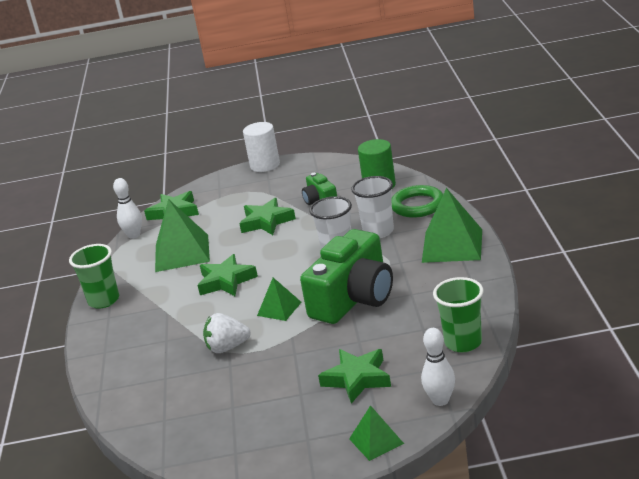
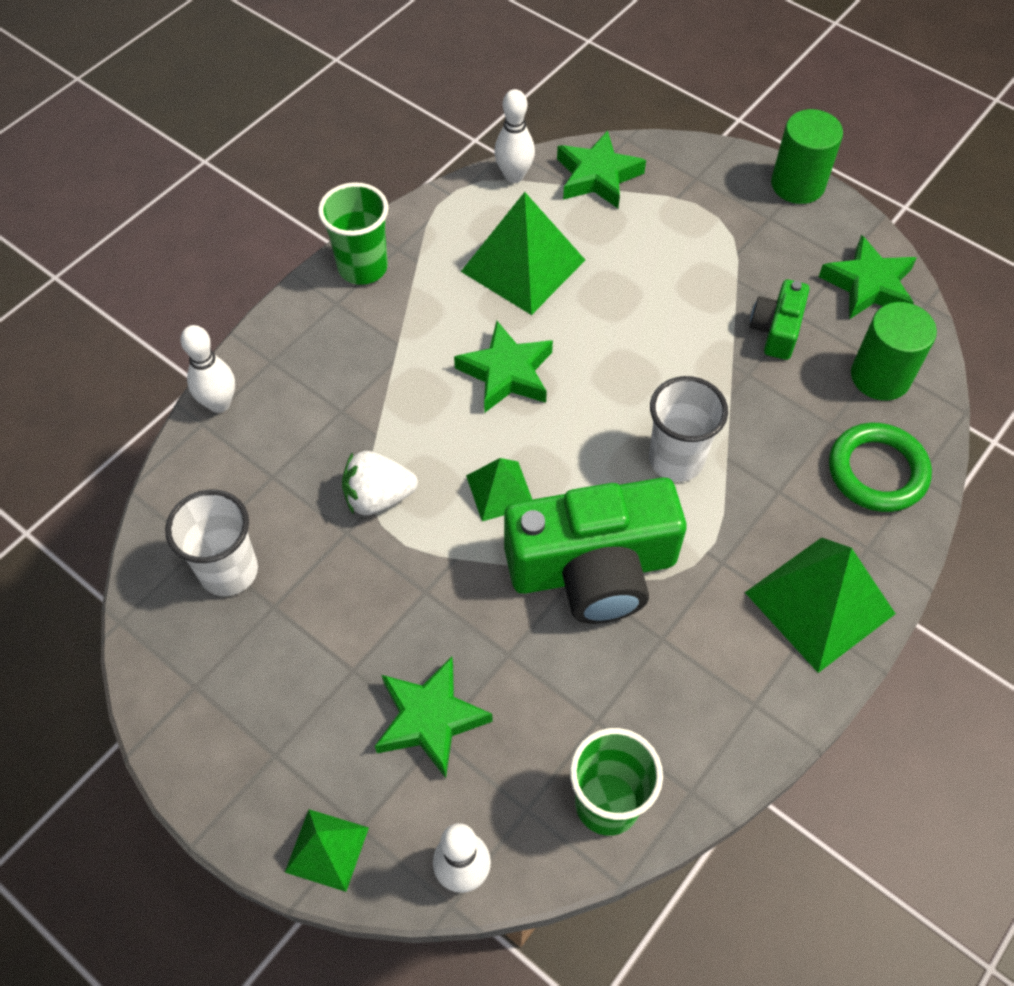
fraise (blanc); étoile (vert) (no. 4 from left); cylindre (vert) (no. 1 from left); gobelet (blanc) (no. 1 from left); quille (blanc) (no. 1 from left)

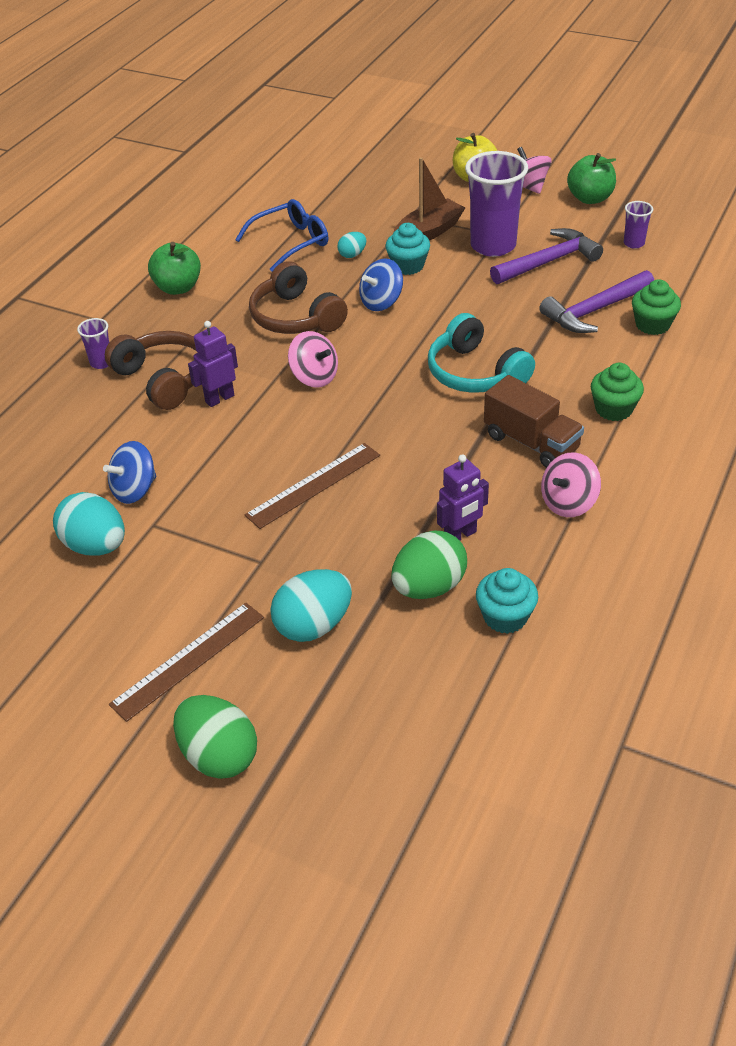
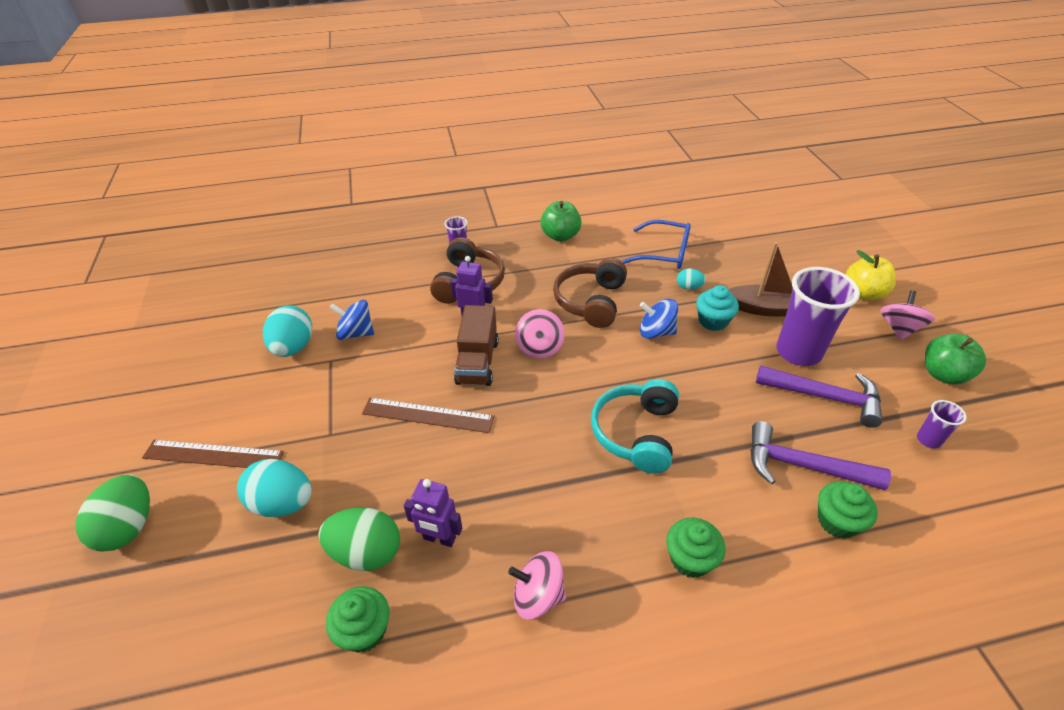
muffin (vert) (no. 1 from left); camion (marron)

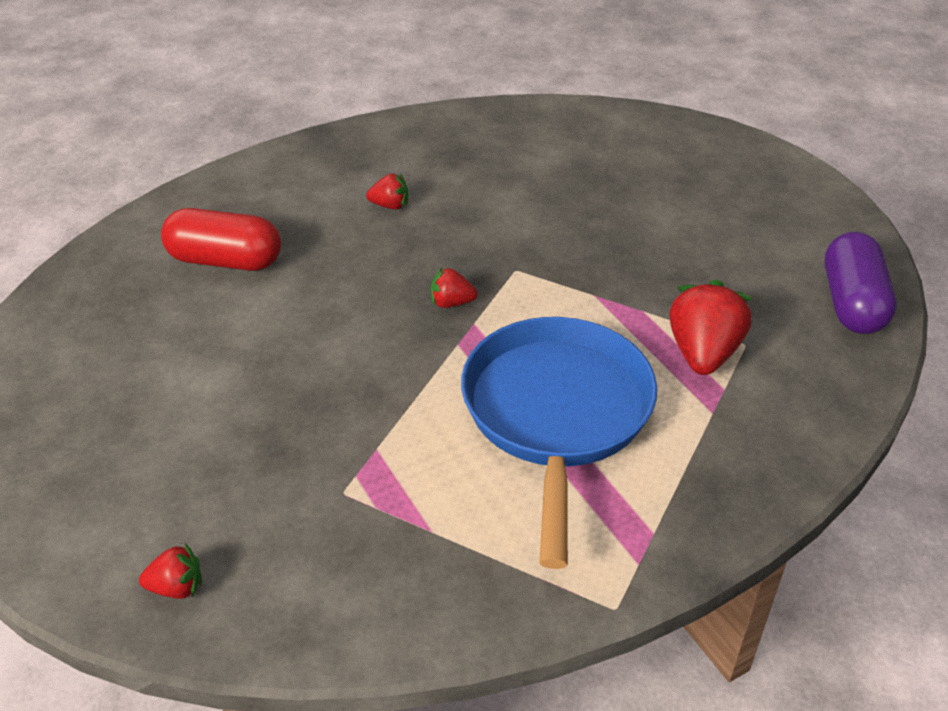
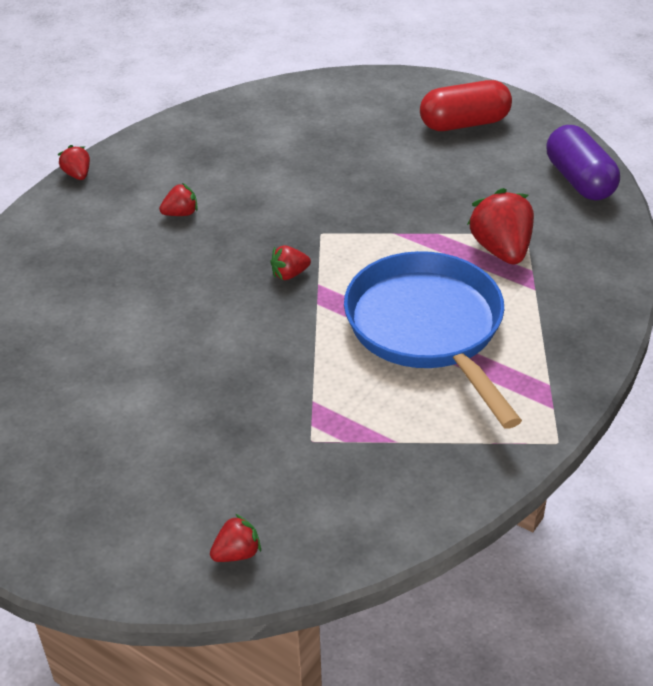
gélule (rouge); fraise (rouge) (no. 1 from left)

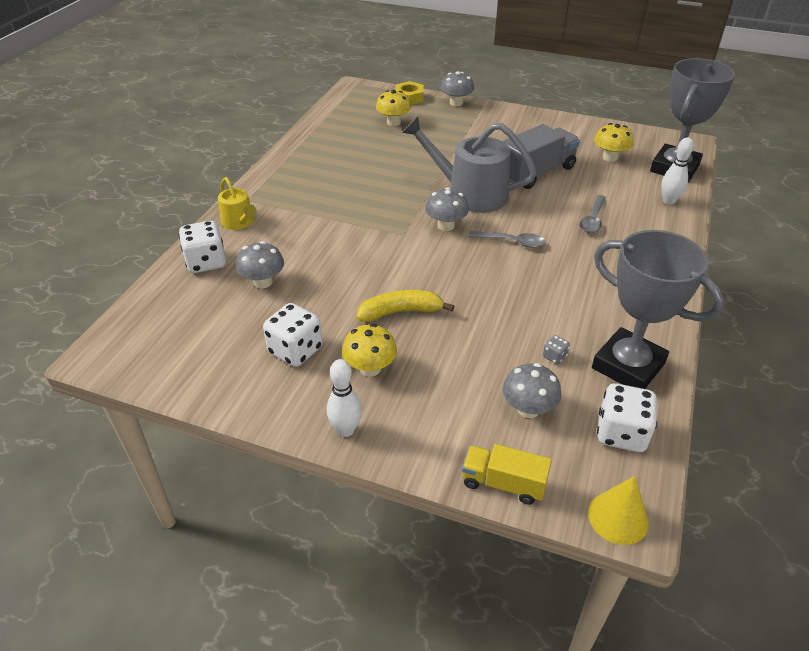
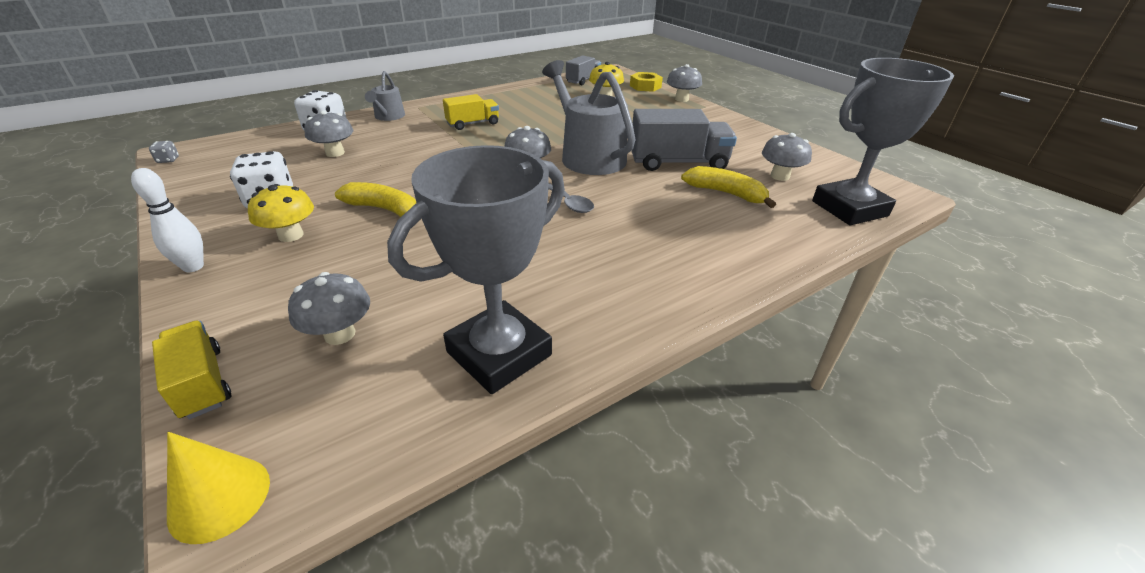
arrosoir (gris) (no. 1 from left); dé (gris); cuillère (gris) (no. 2 from left in the first image); trophée (gris) (no. 1 from left); champignon (gris) (no. 5 from left); dé (blanc) (no. 3 from left in the first image); quille (blanc) (no. 2 from left in the first image); camion (jaune) (no. 2 from left); camion (gris) (no. 1 from left); banane (jaune) (no. 2 from left)

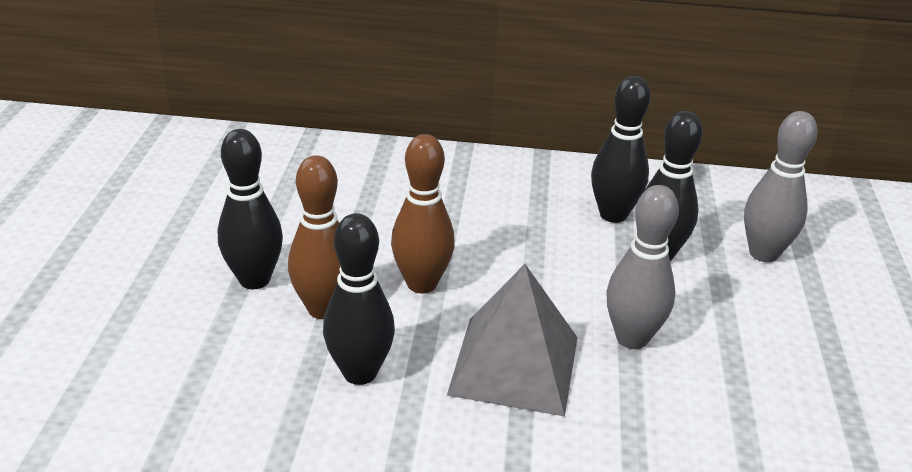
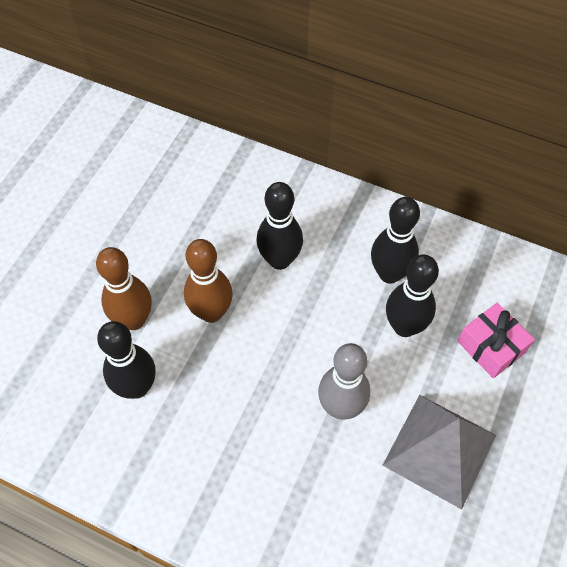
quille (noir) (no. 2 from left); pyramide (gris); cadeau (rose)

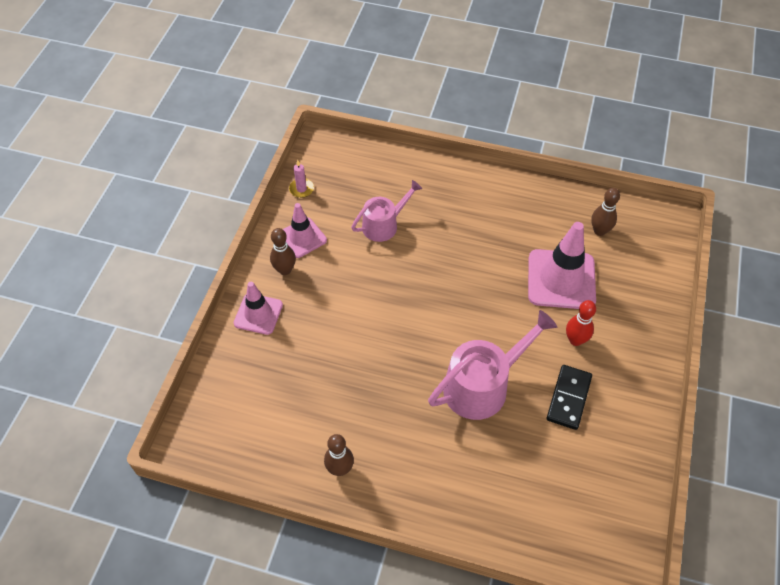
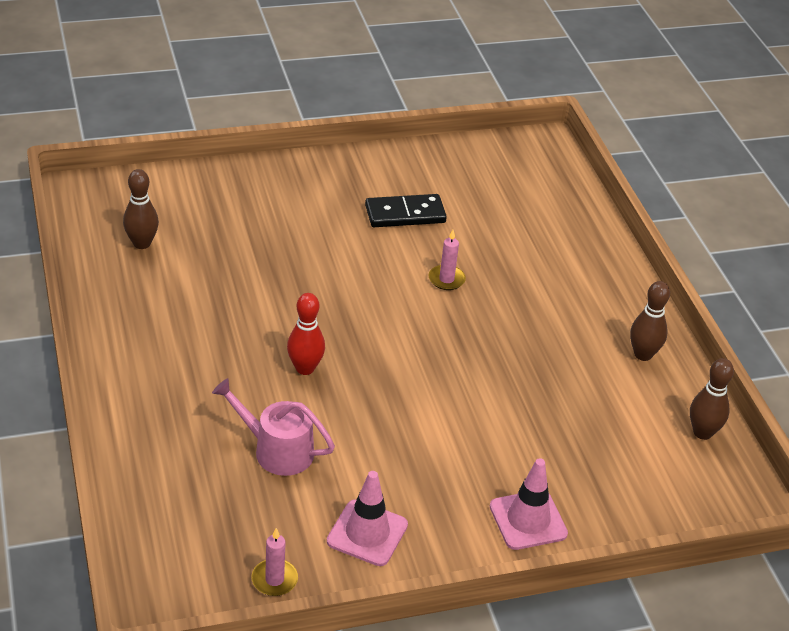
quille (marron) (no. 3 from left); bougie (rose) (no. 2 from left); cône de chantier (rose) (no. 3 from left in the first image); quille (rouge)

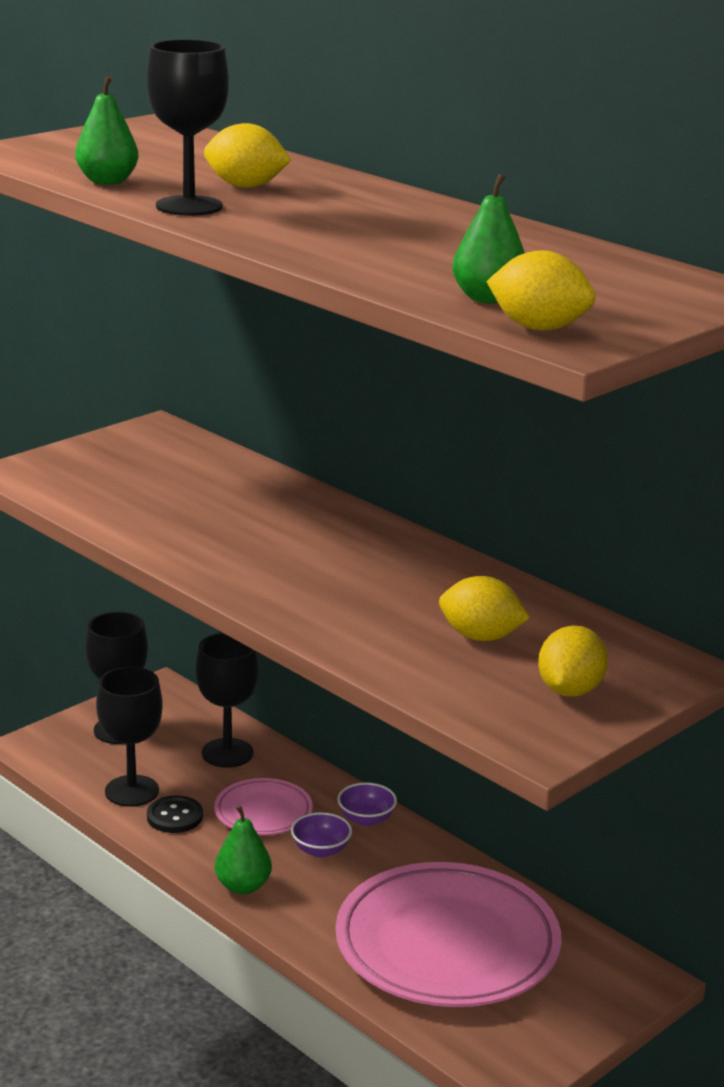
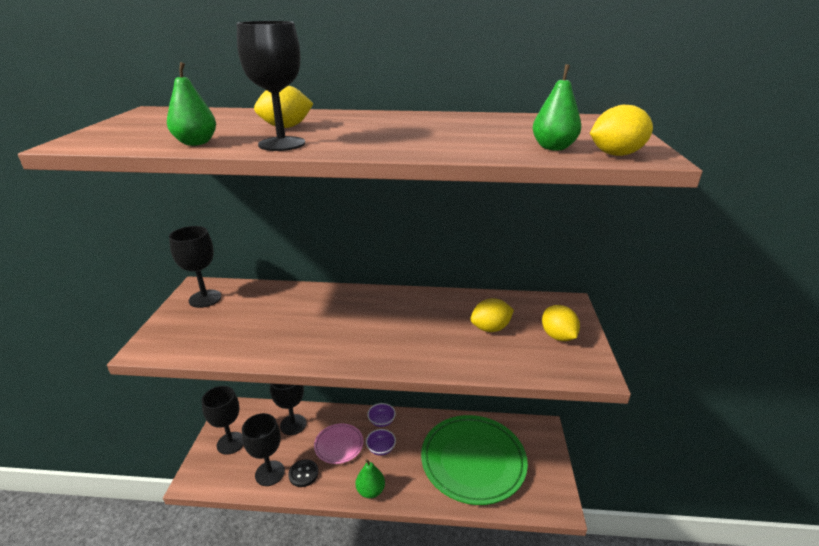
assiette (vert); verre à pied (noir) (no. 1 from left)

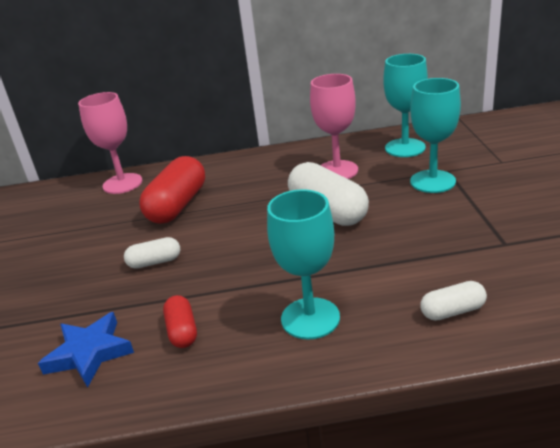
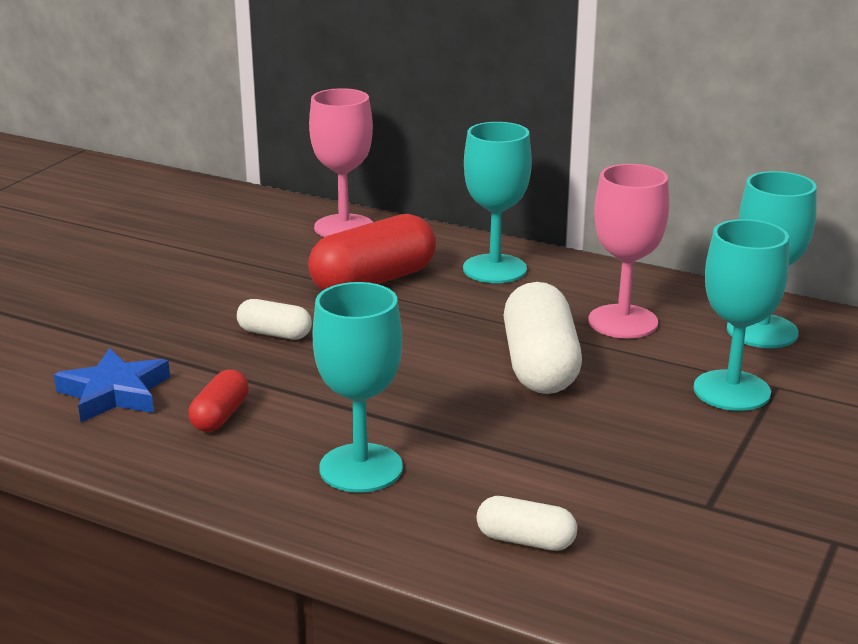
verre à pied (turquoise) (no. 2 from left)

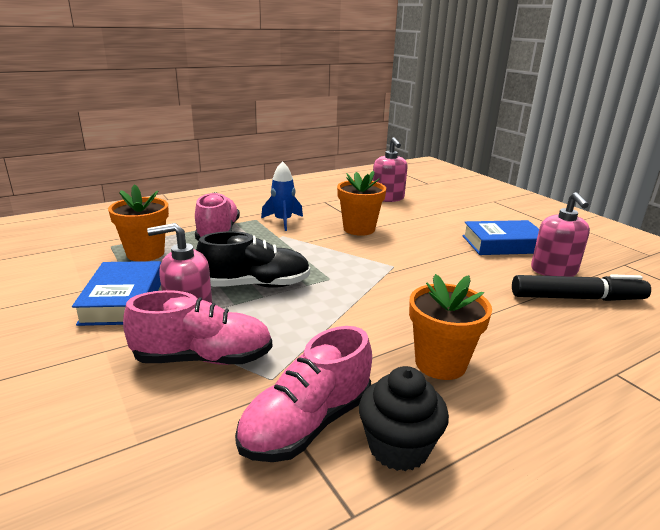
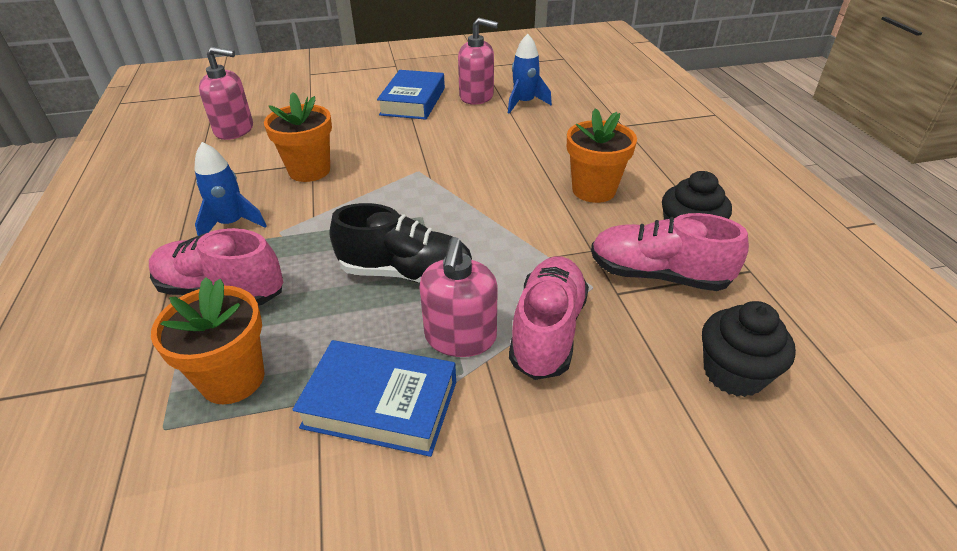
chaussure (noir); chaussure (rose) (no. 3 from left); fusée (bleu) (no. 2 from left); muffin (noir) (no. 2 from left)

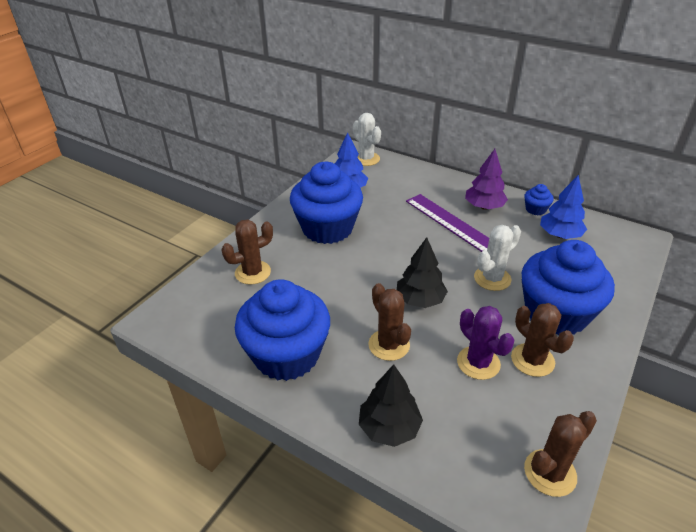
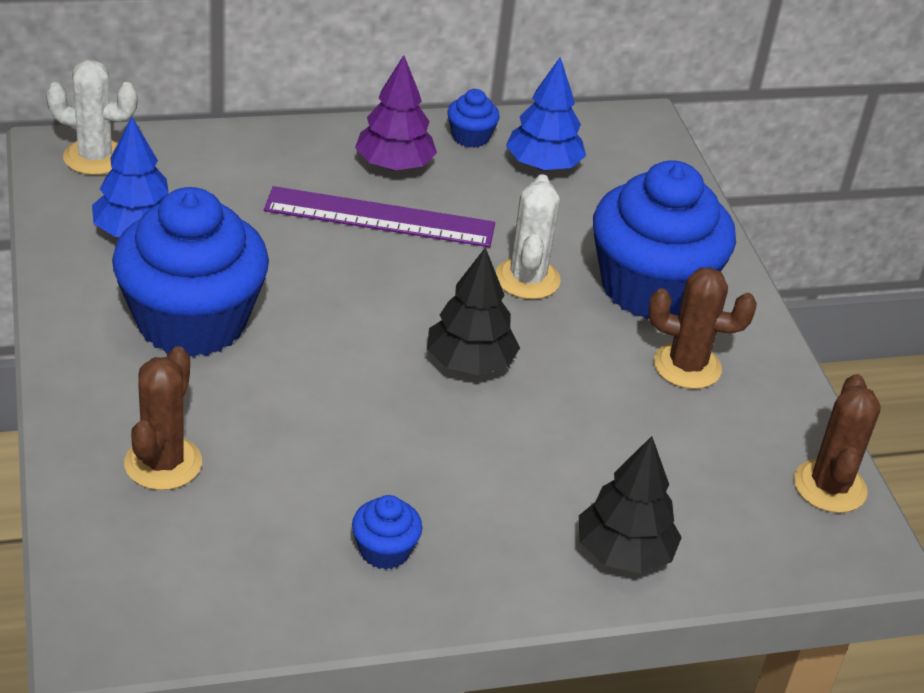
muffin (bleu) (no. 2 from left); cactus (marron) (no. 2 from left in the first image); cactus (violet)

